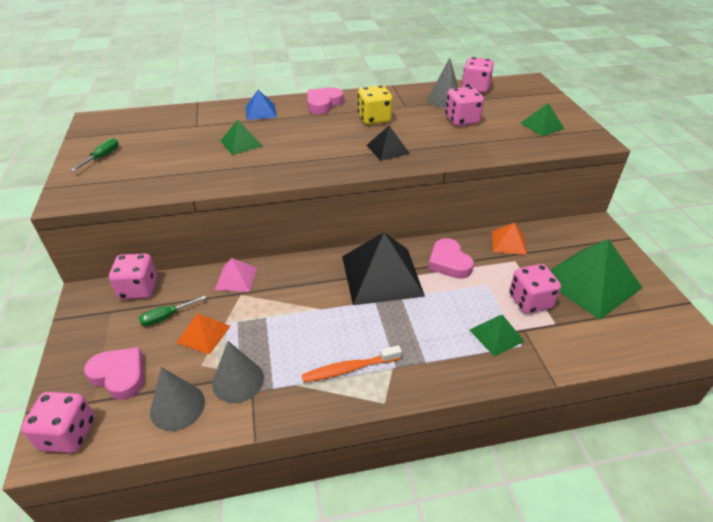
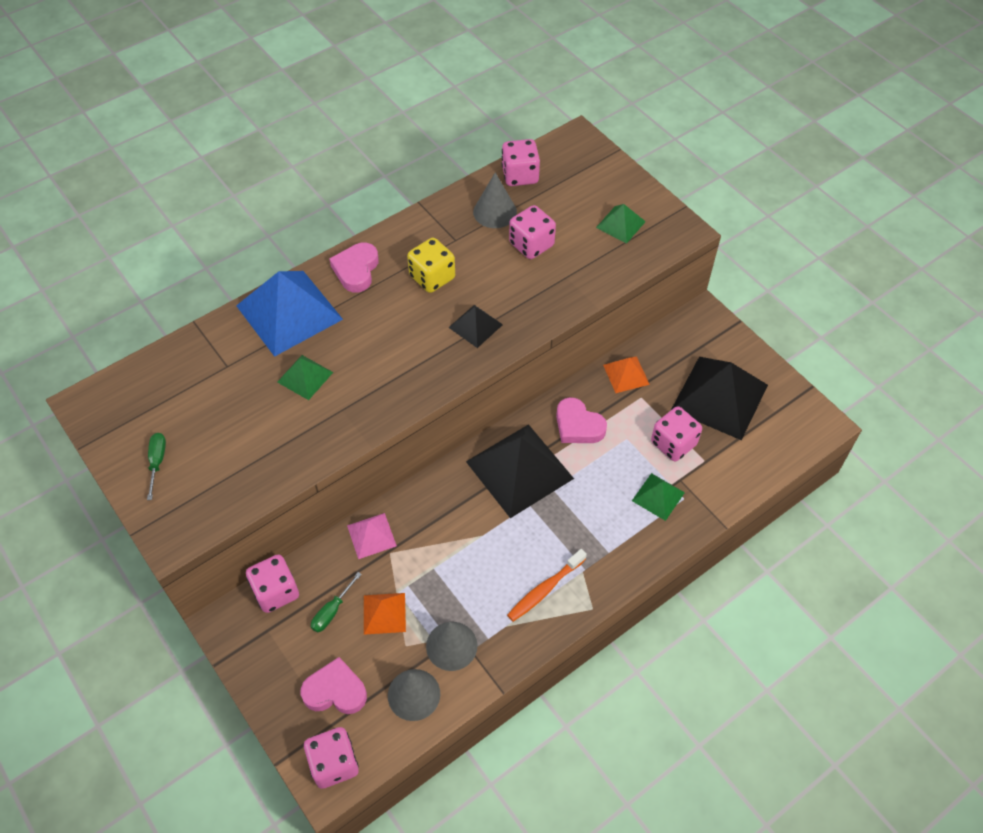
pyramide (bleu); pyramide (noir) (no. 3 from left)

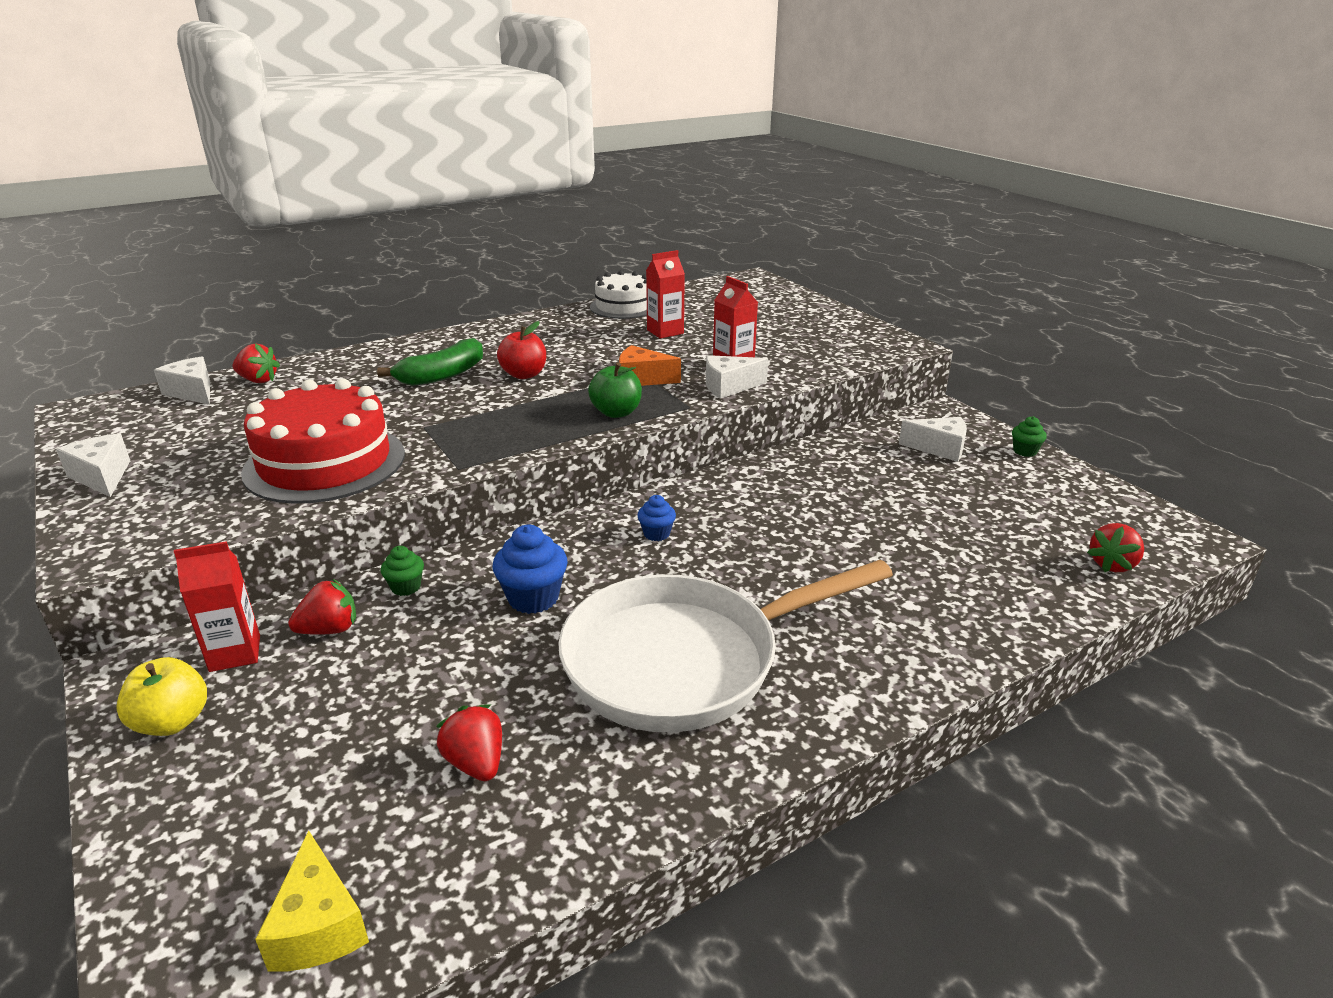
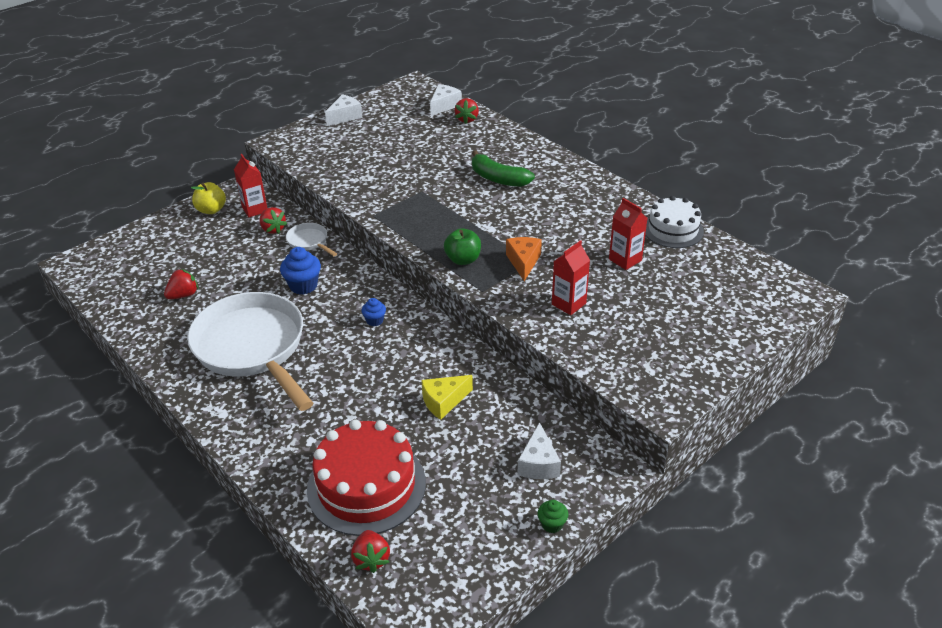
gâteau (rouge); fromage (jaune); poêle (blanc) (no. 2 from left); pomme (rouge); fromage (blanc) (no. 3 from left in the first image); fraise (rouge) (no. 3 from left)

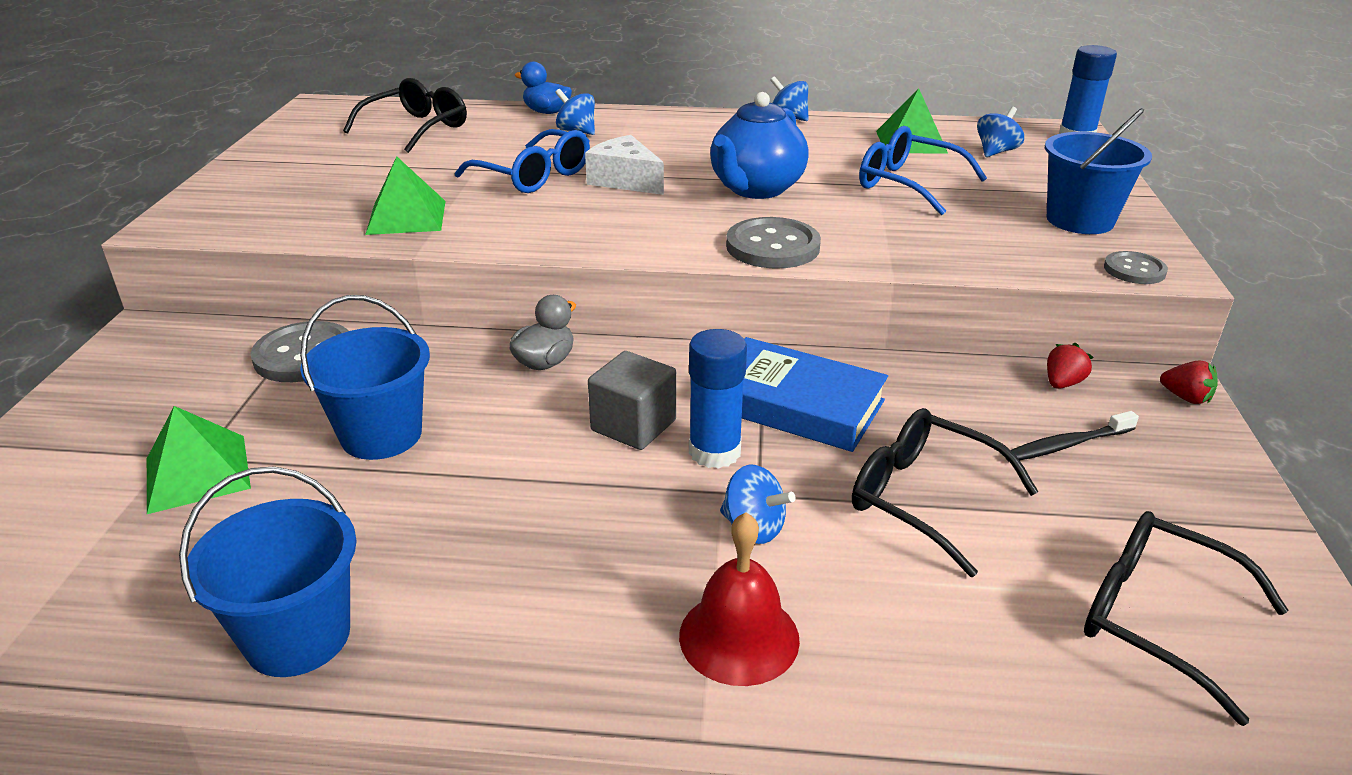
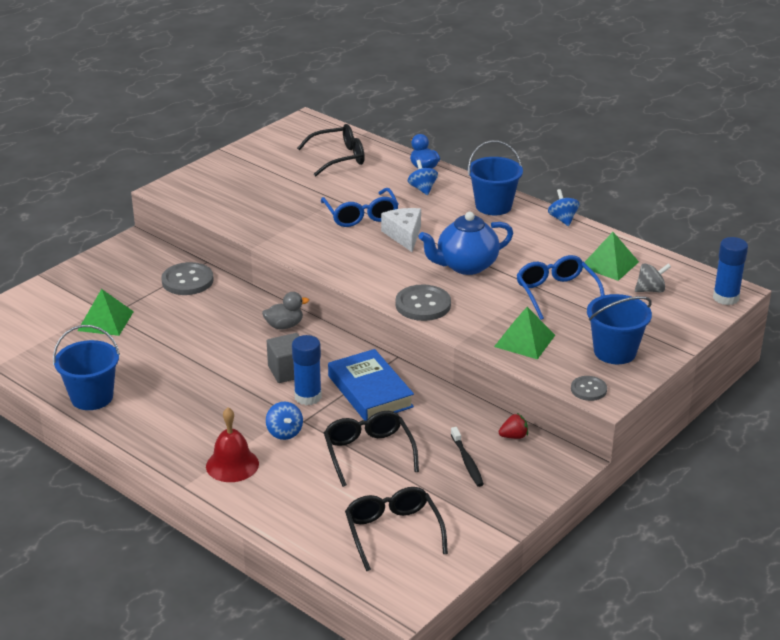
seau (bleu) (no. 2 from left); pyramide (vert) (no. 2 from left); toupie (gris); brosse à dents (noir); fraise (rouge) (no. 2 from left in the first image)

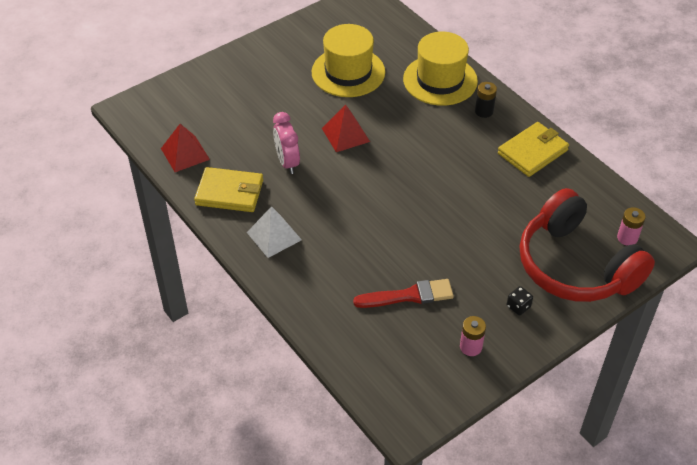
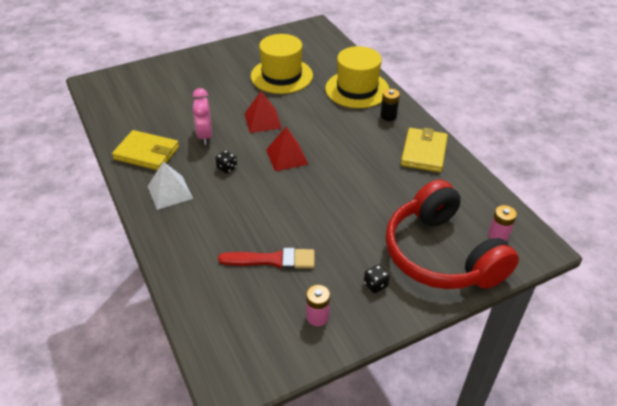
pyramide (rouge) (no. 2 from left); portefeuille (jaune) (no. 2 from left); dé (noir) (no. 1 from left)

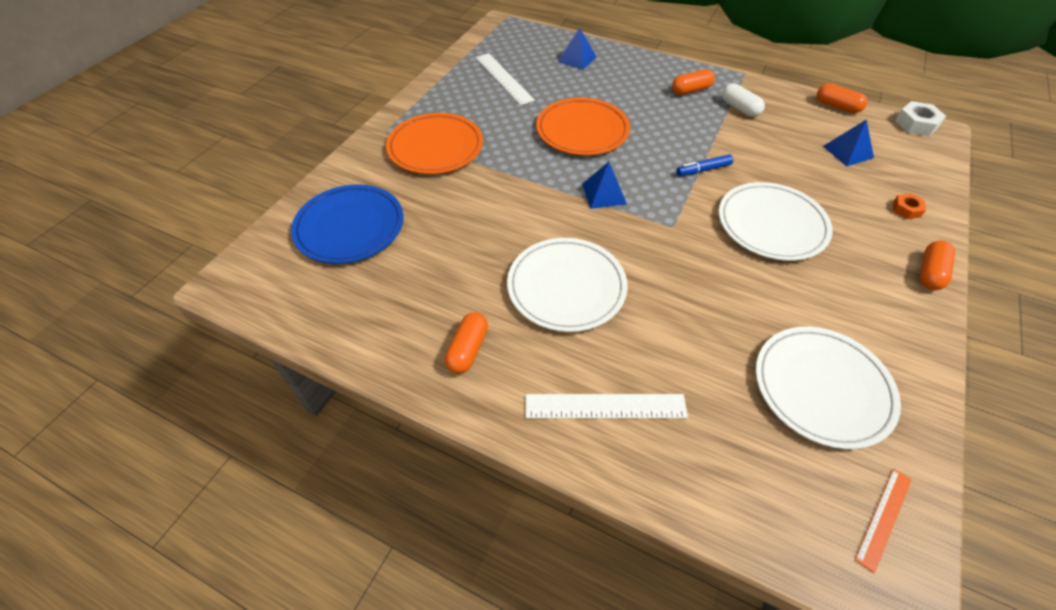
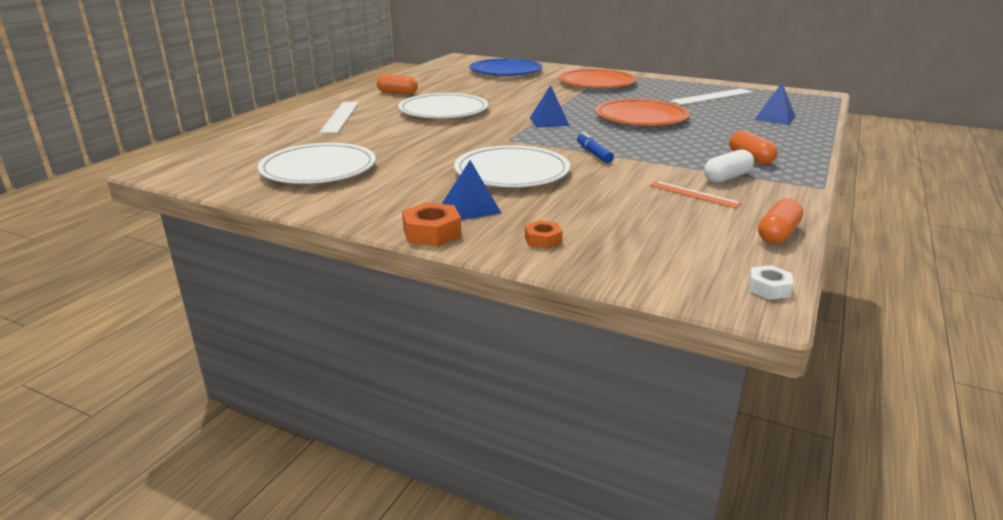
pyramide (bleu) (no. 1 from left); règle (orange); écrou (blanc); écrou (orange) (no. 1 from left)

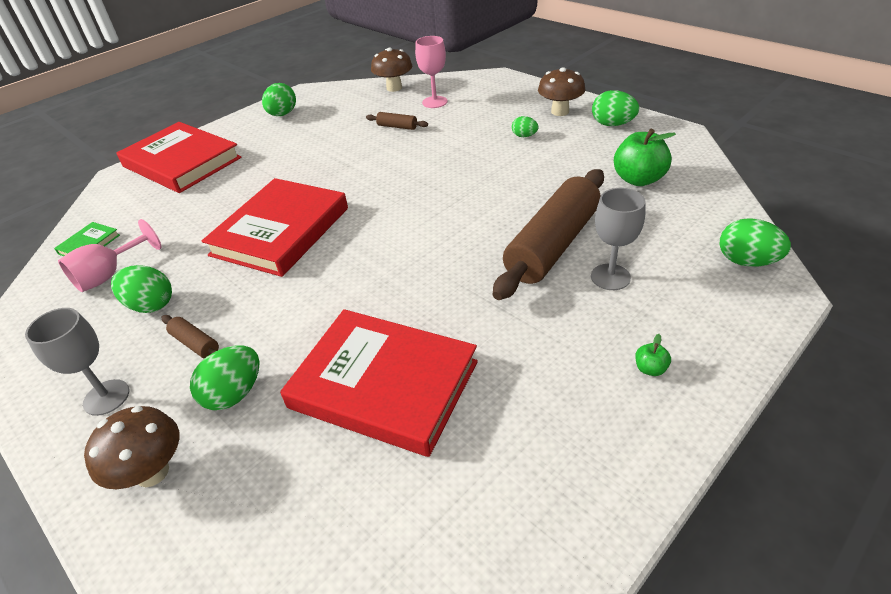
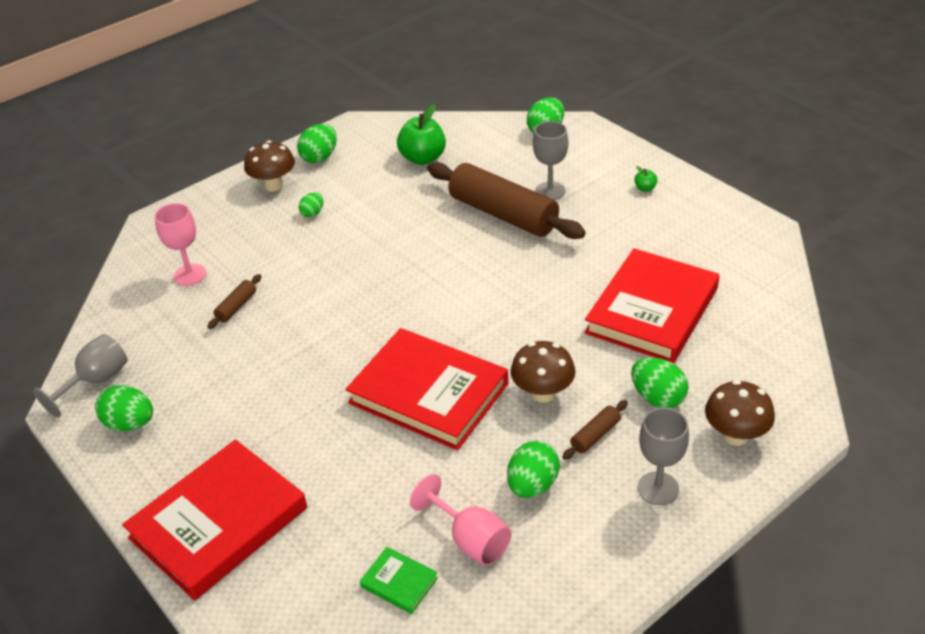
champignon (marron) (no. 2 from left); verre à pied (gris) (no. 1 from left)

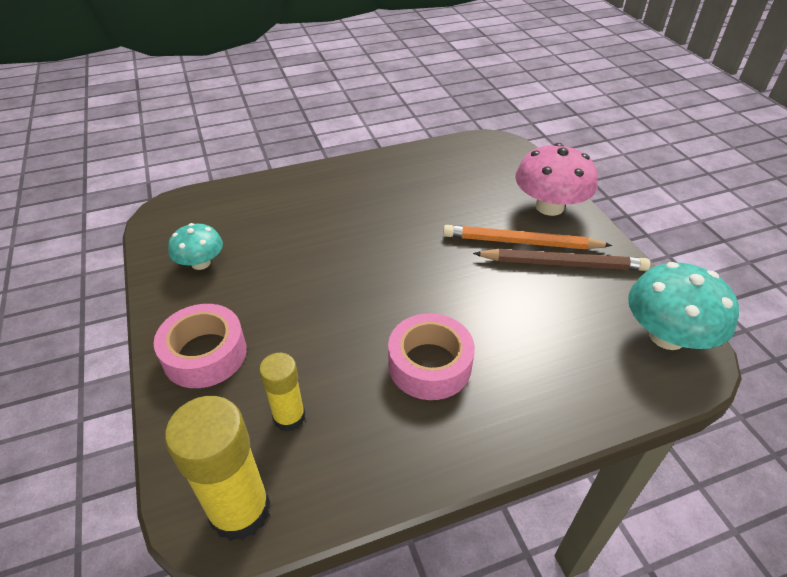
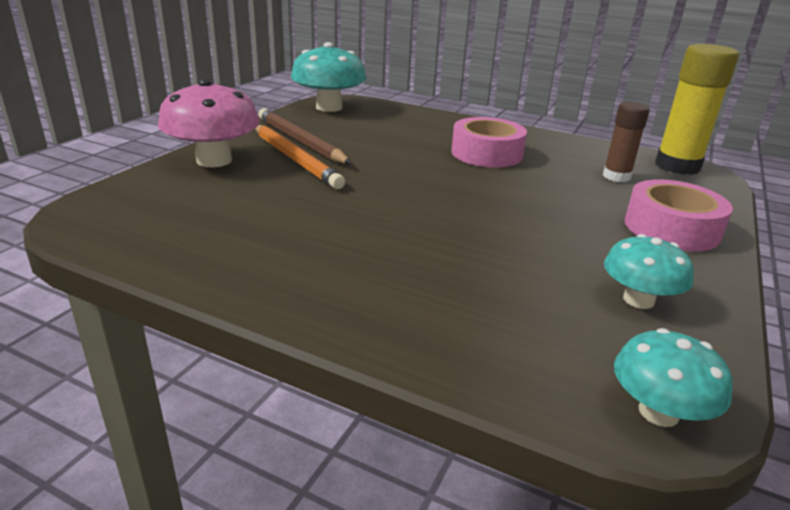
bâton de colle (marron); champignon (turquoise) (no. 3 from left)

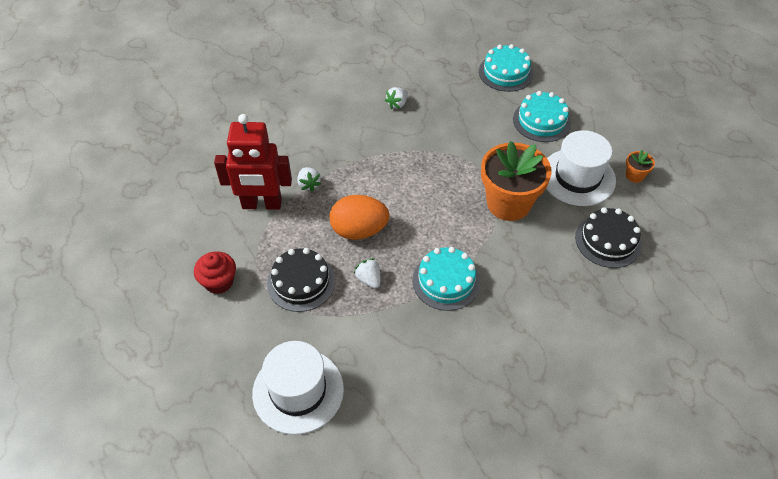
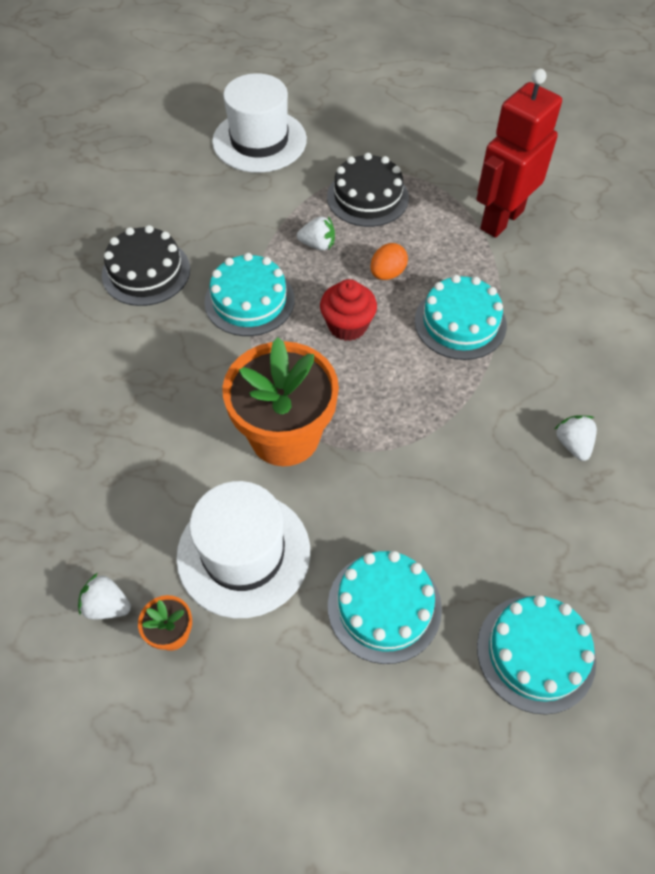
muffin (rouge); fraise (blanc) (no. 1 from left); œuf (orange); gâteau (noir) (no. 1 from left); gâteau (turquoise) (no. 3 from left)

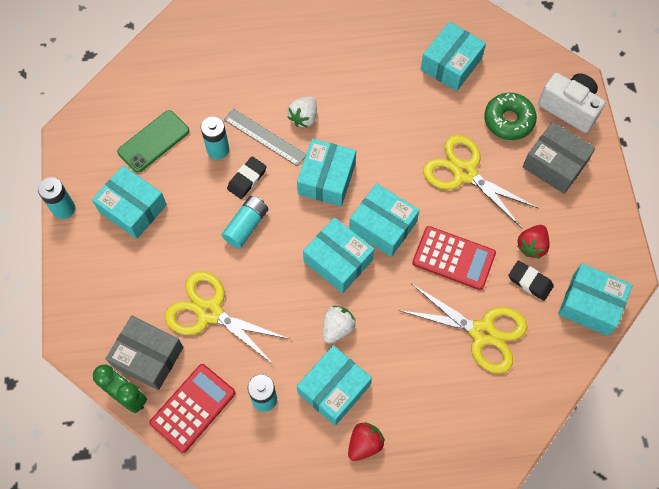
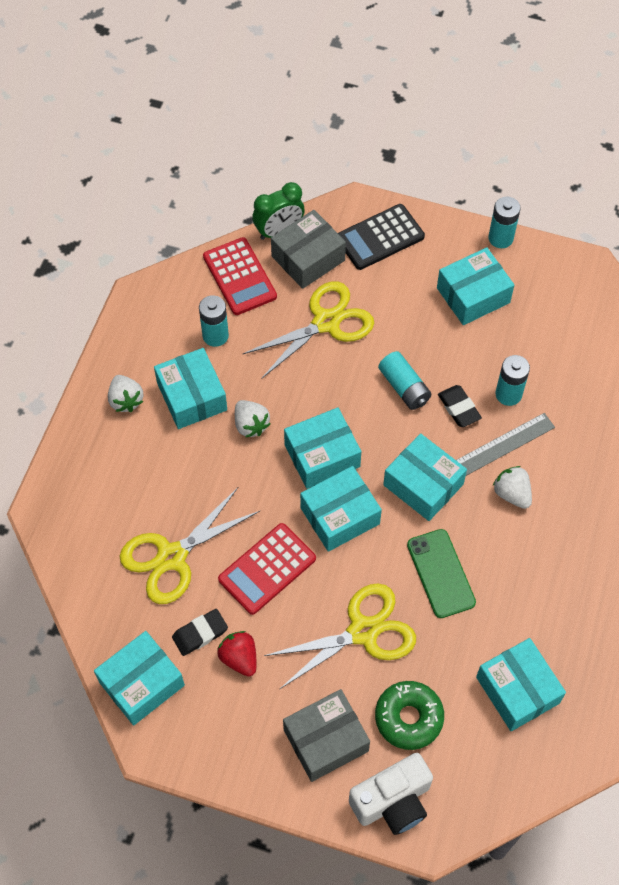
téléphone (vert); fraise (blanc) (no. 1 from left); calculatrice (noir)

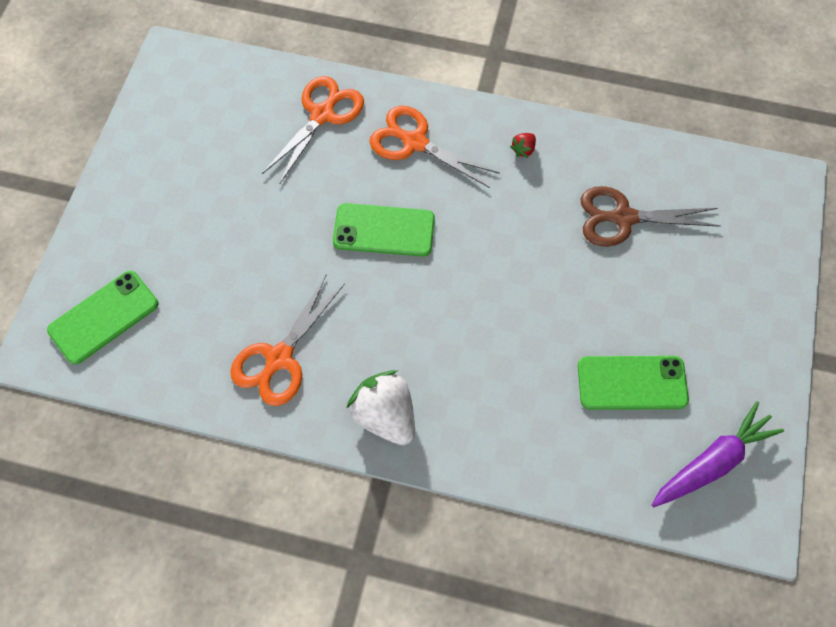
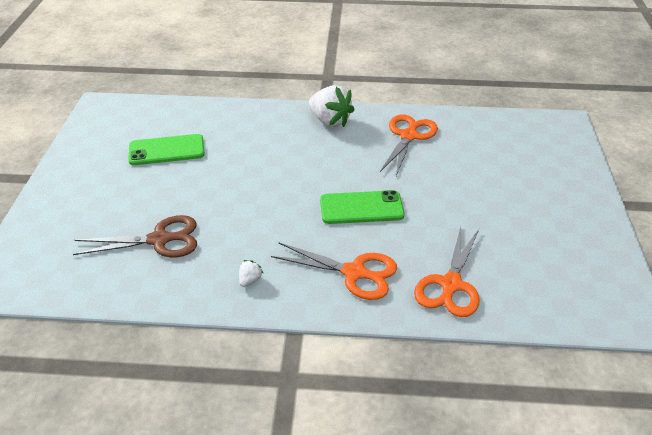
téléphone (vert) (no. 1 from left in the first image); fraise (blanc) (no. 1 from left); carotte (violet)

